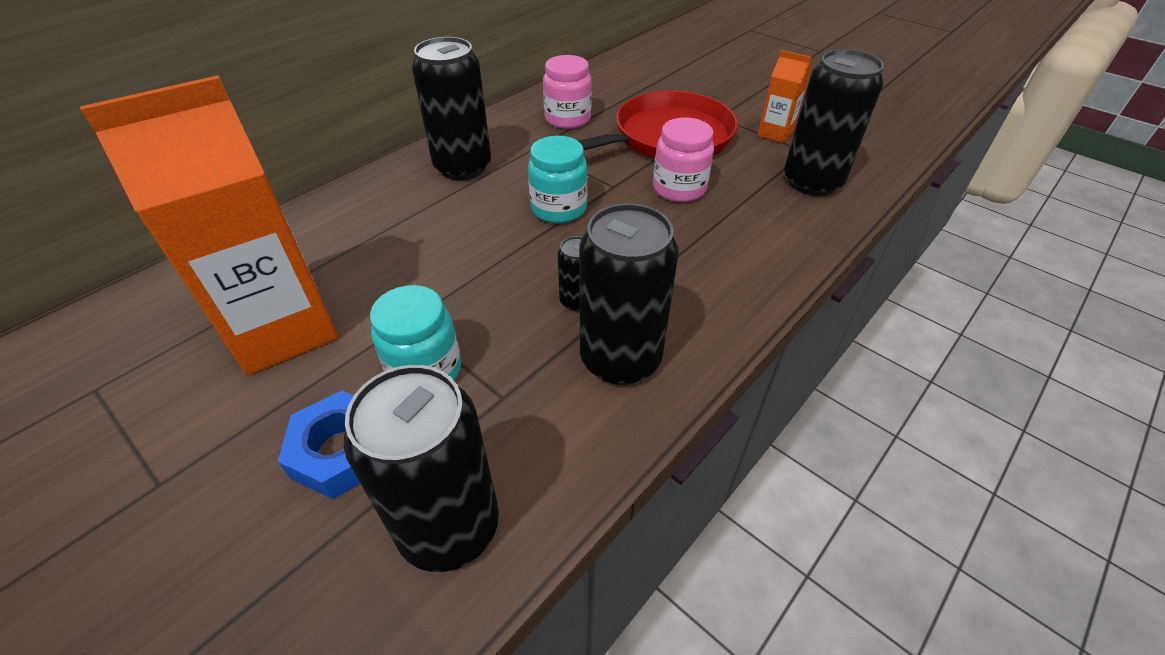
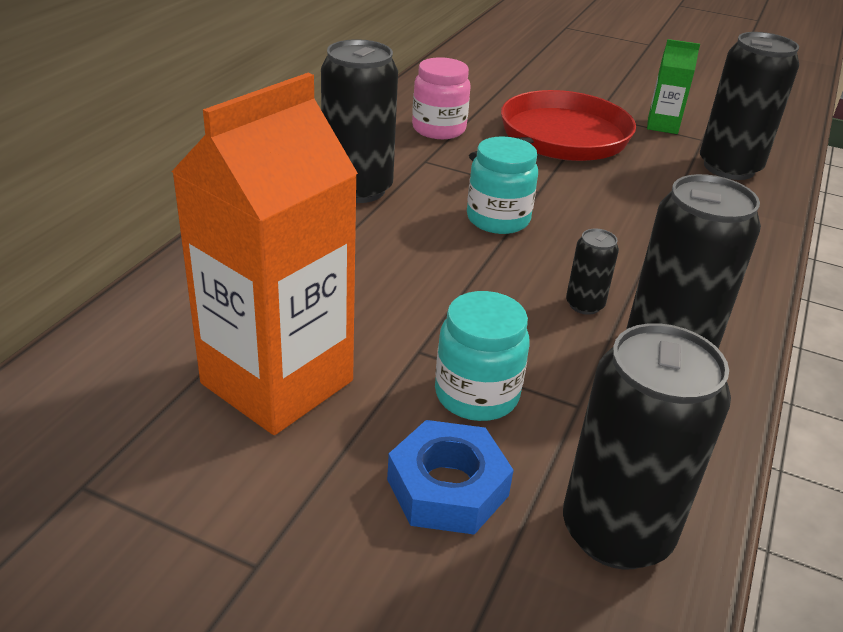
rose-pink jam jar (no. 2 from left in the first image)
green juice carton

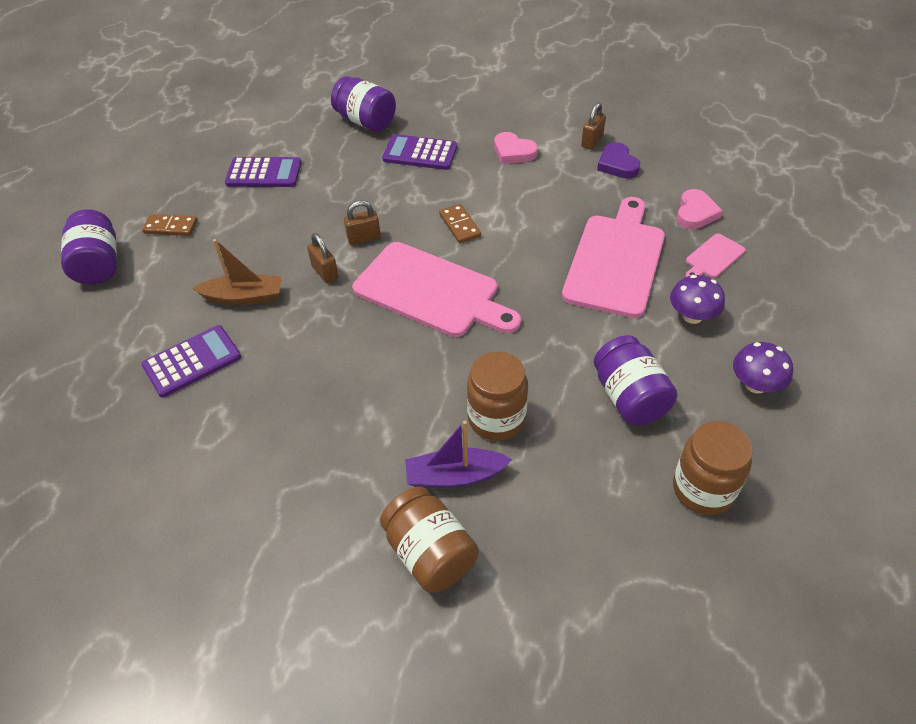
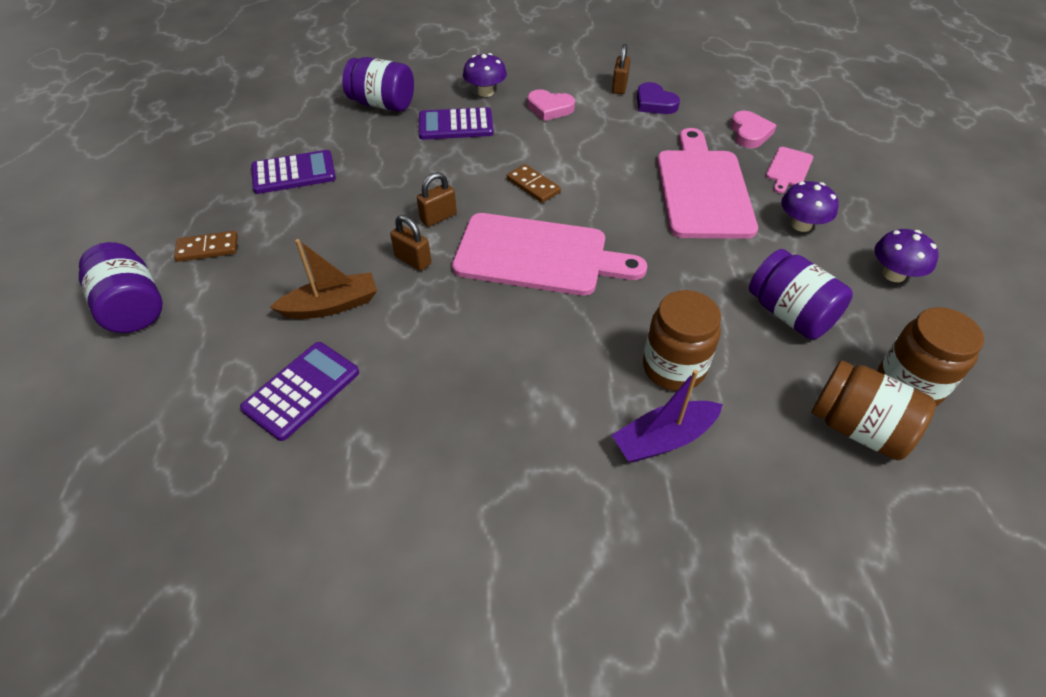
royal purple mushroom (no. 1 from left)
dark brown jam jar (no. 2 from left)

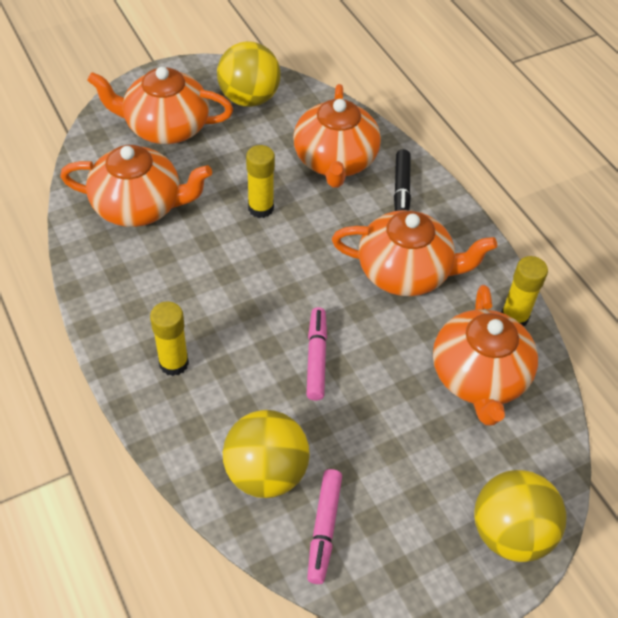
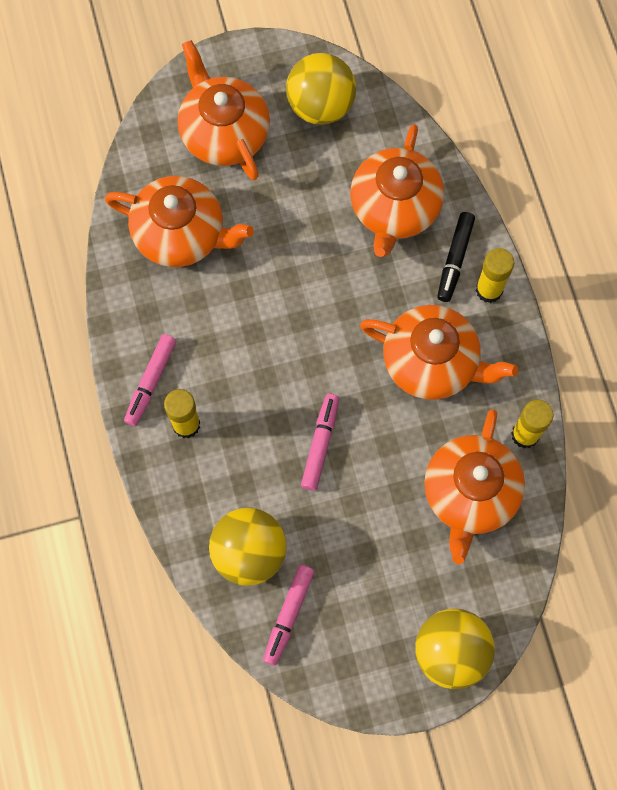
rose-pink felt pen (no. 1 from left)
golden stick of glue (no. 2 from left)
orange-coloured teapot (no. 2 from left)

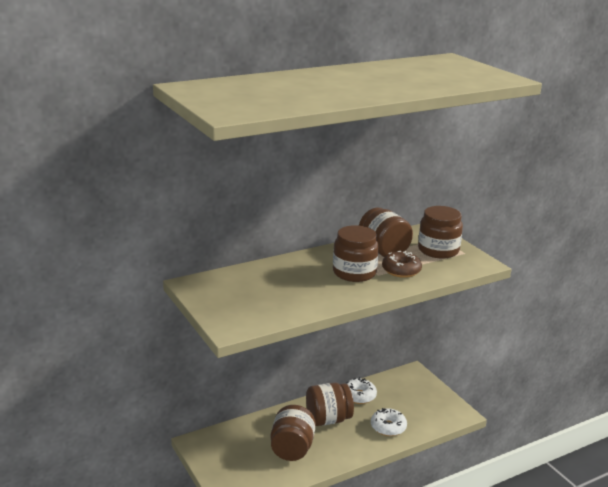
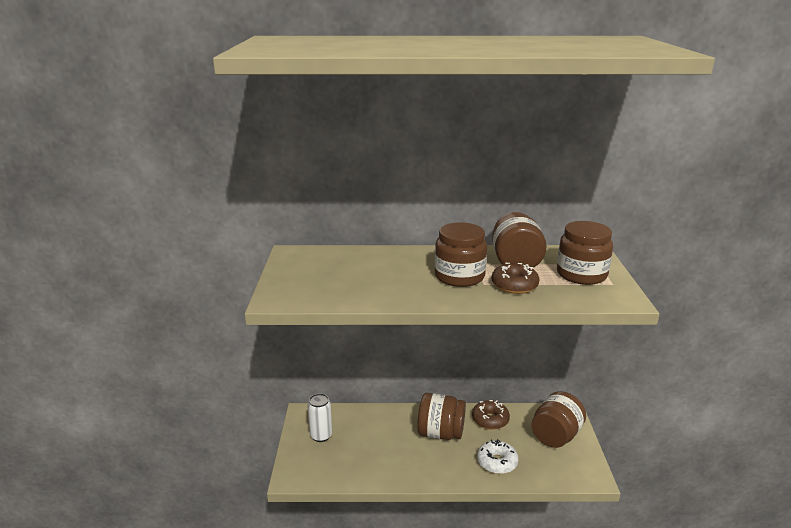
snow-white can
dark brown jam jar (no. 4 from left)
dark brown doughnut (no. 1 from left)

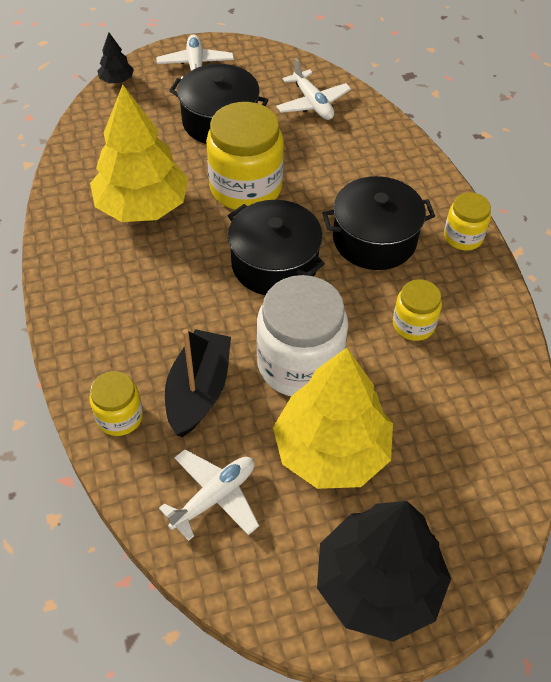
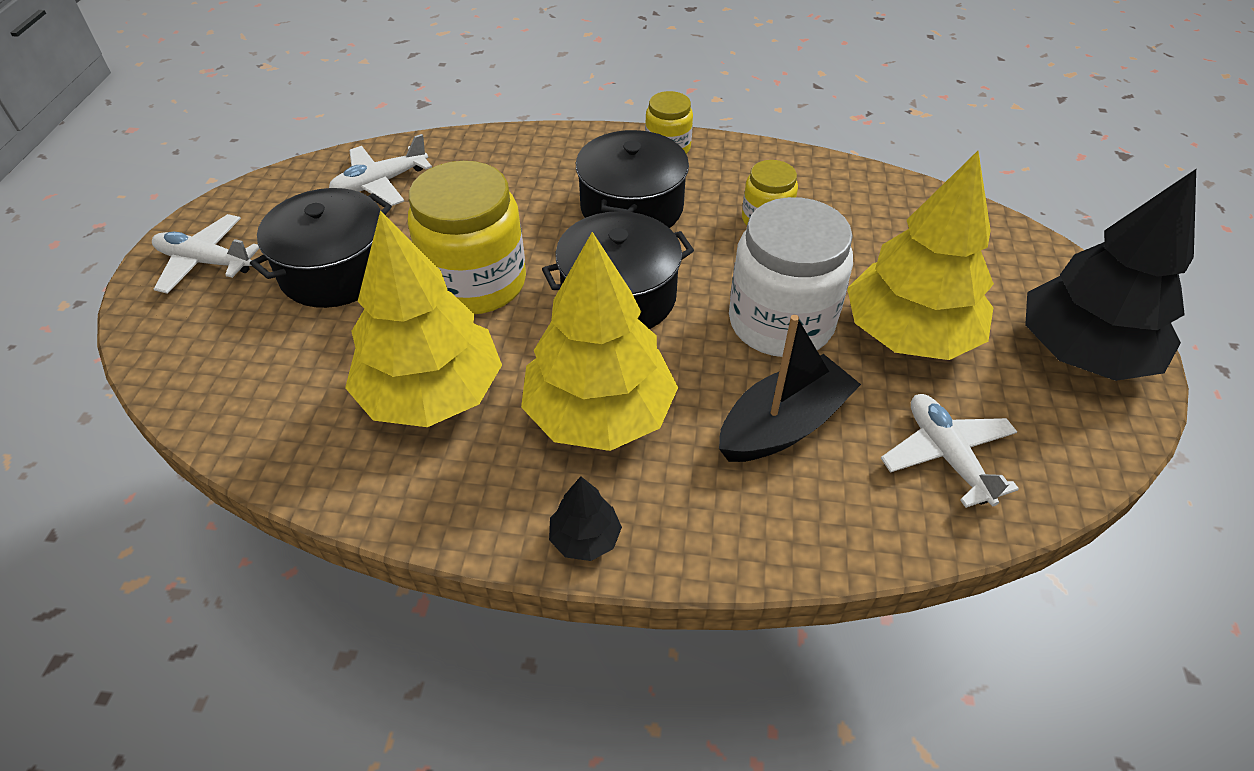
golden jam jar (no. 1 from left in the first image)
golden fir tree (no. 2 from left)
ebony fir tree (no. 1 from left)
ebony sailboat
snow-white plane (no. 2 from left)

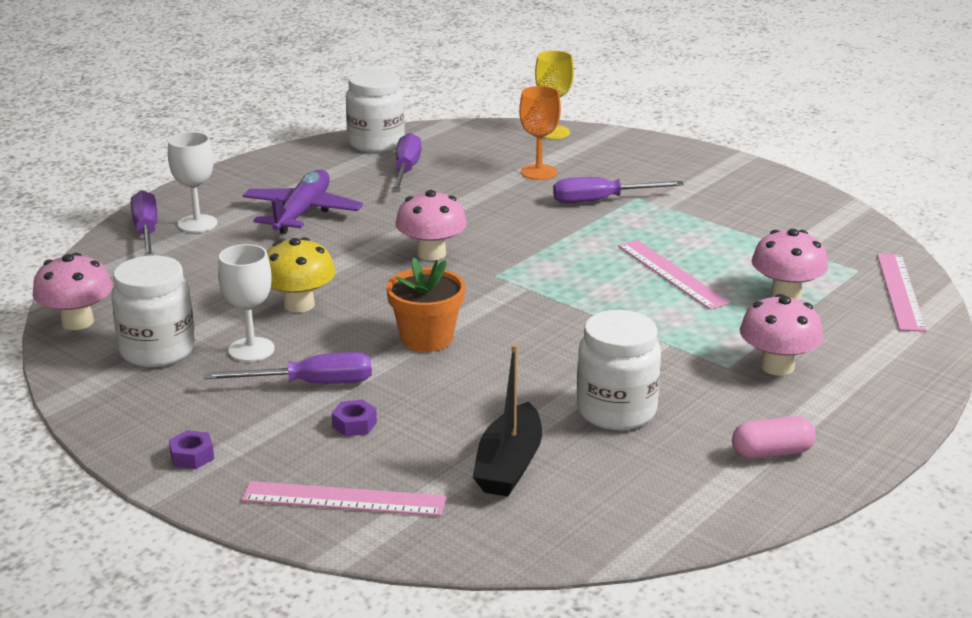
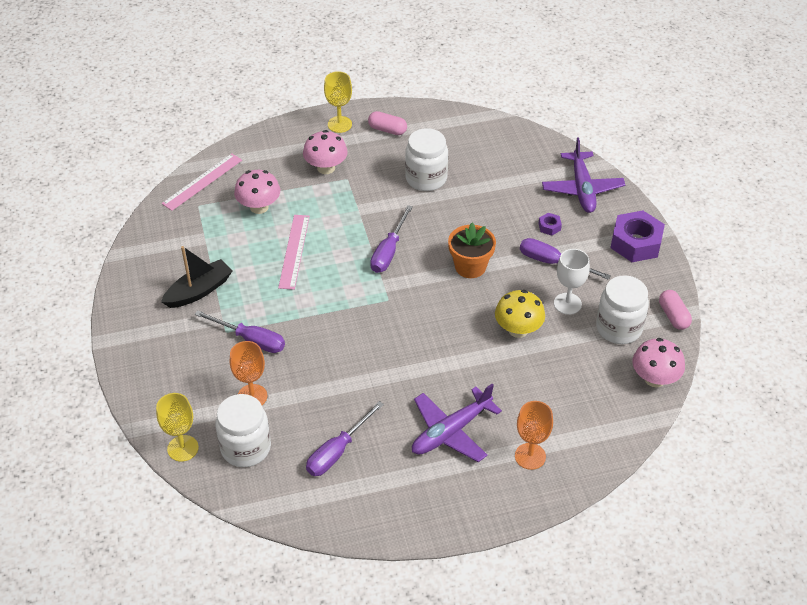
rose-pink mushroom (no. 2 from left in the first image)
golden goblet (no. 2 from left)
rose-pink pill shape (no. 2 from left)
royal purple hand screwdriver (no. 3 from left)
snow-white jam jar (no. 1 from left)
ebony sailboat
royal purple plane (no. 2 from left)
orange-coloured goblet (no. 2 from left)
royal purple hexagon nut (no. 2 from left)

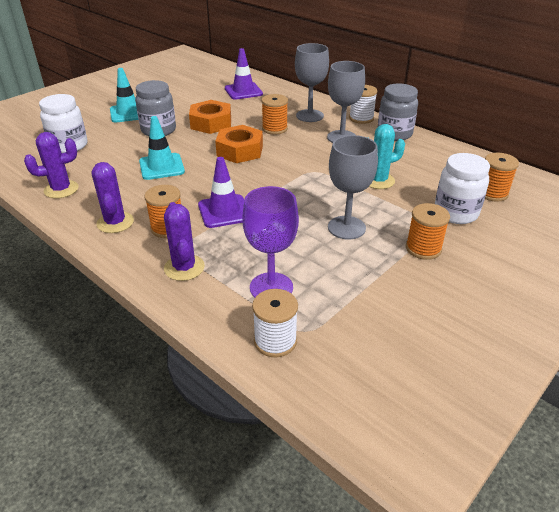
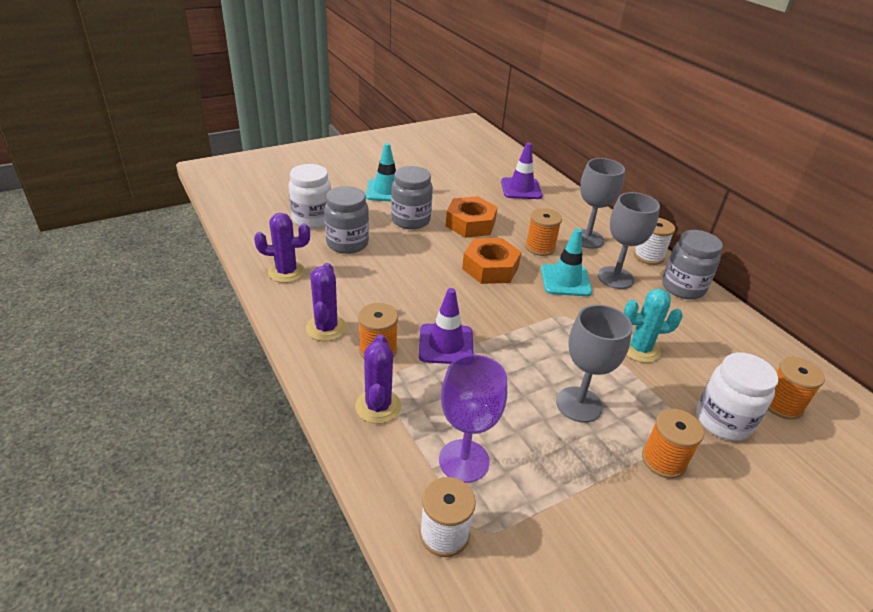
ash-grey jam jar (no. 1 from left)
teal safety cone (no. 2 from left)

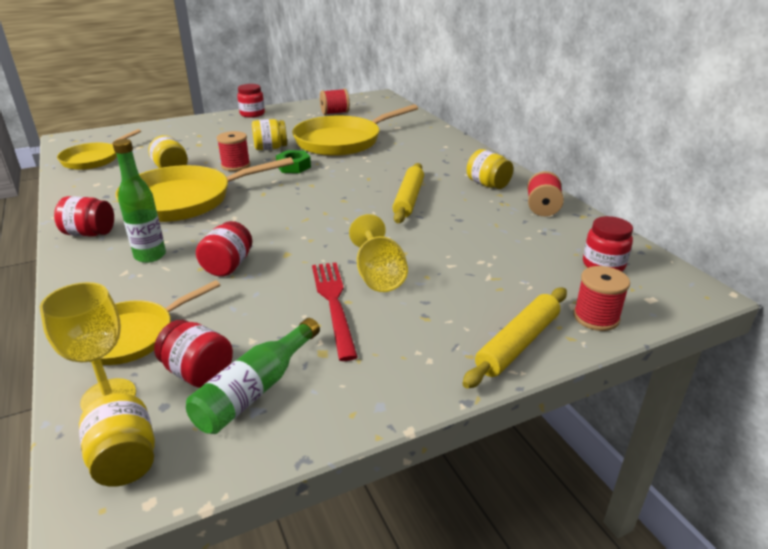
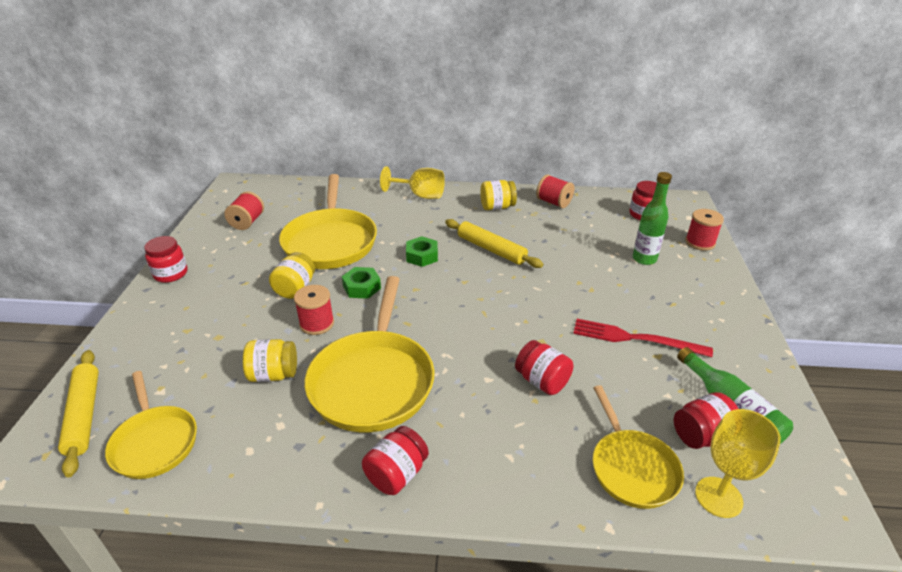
golden jam jar (no. 1 from left in the first image)
green hexagon nut (no. 2 from left)
green flask (no. 1 from left)
golden goblet (no. 1 from left)
golden rolling pin (no. 1 from left)

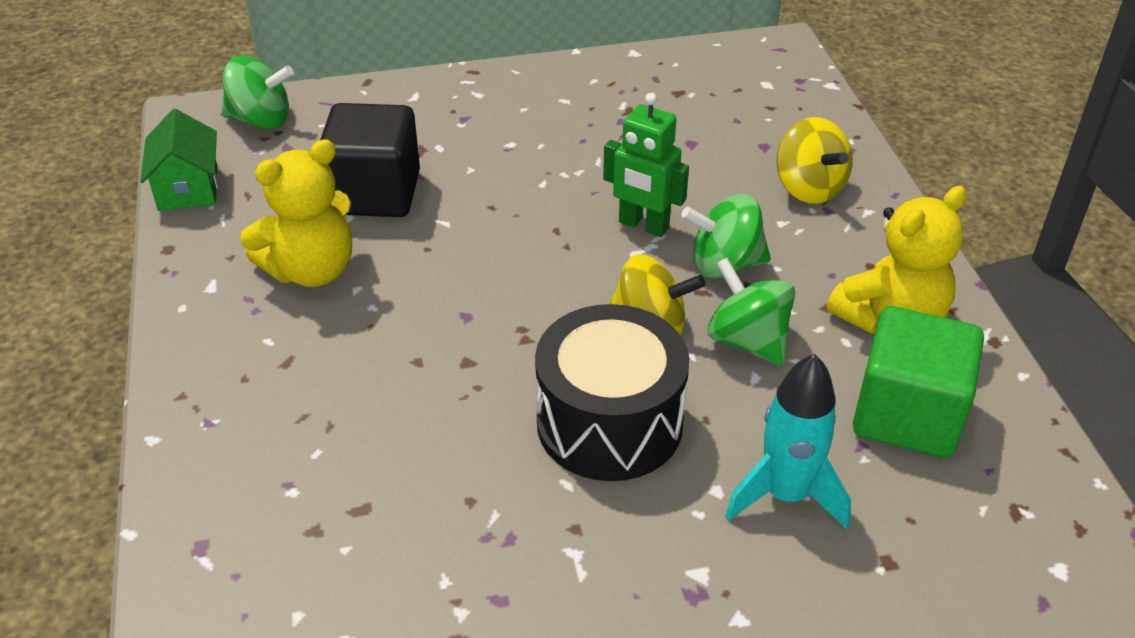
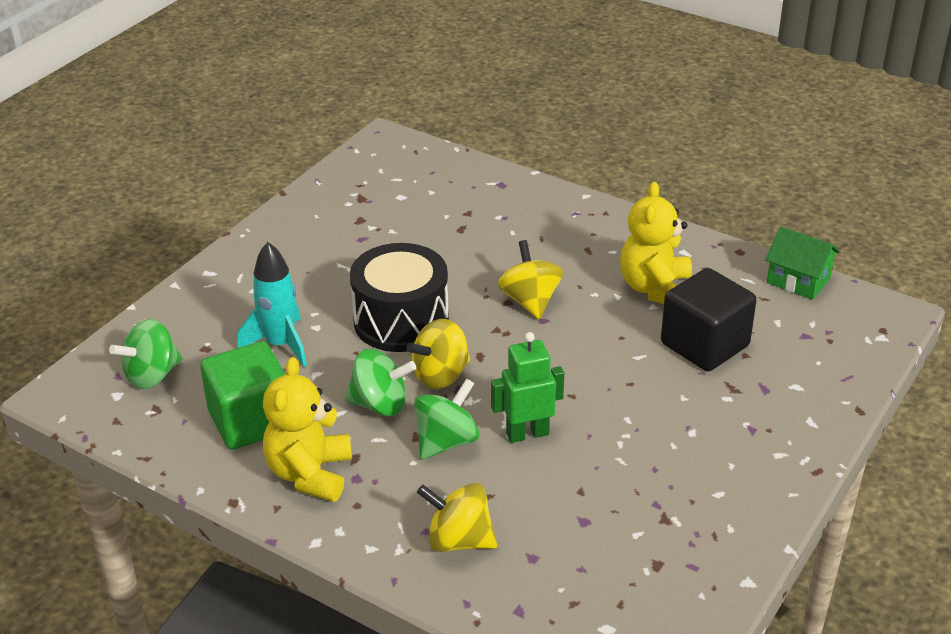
golden spinning top (no. 3 from left)
green spinning top (no. 1 from left)

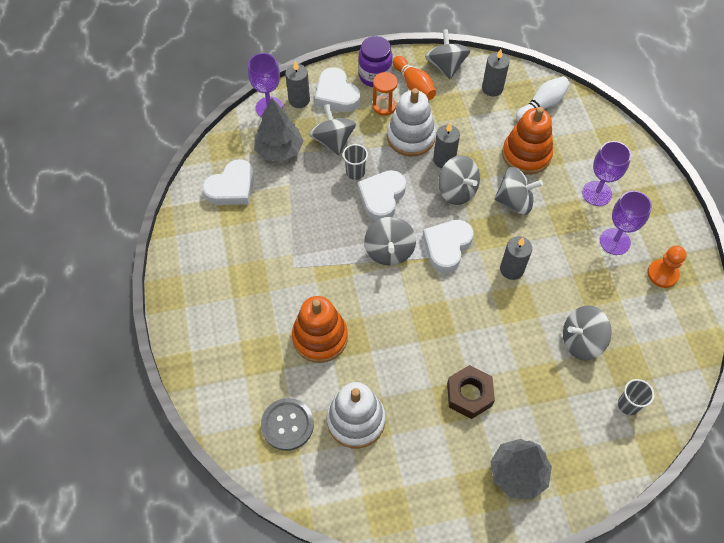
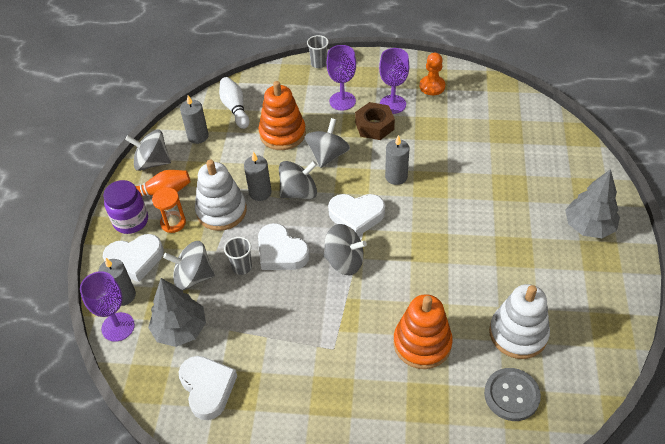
ash-grey spinning top (no. 6 from left in the first image)
dark brown hexagon nut
ash-grey cup (no. 2 from left)
snow-white heart shape (no. 4 from left)

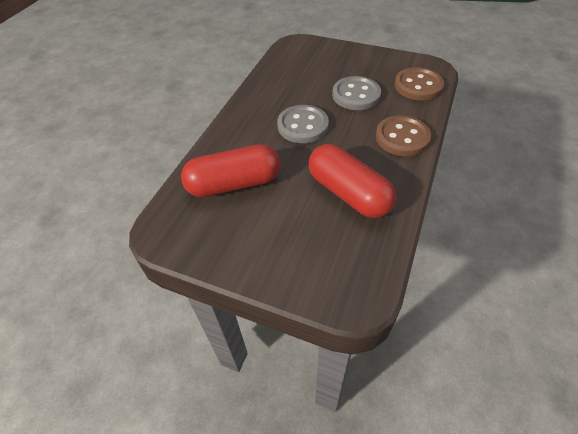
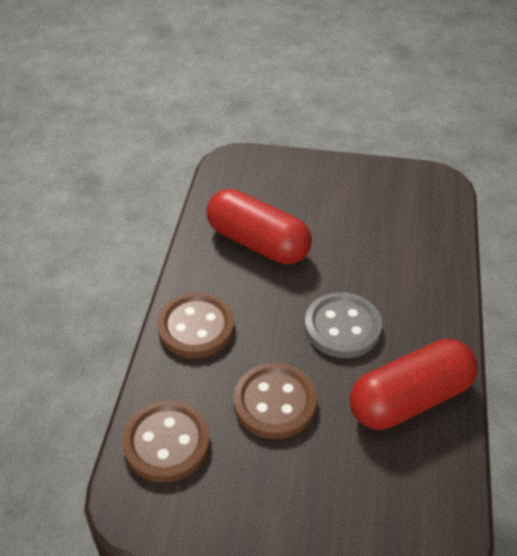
crimson pill shape (no. 2 from left)
dark brown button (no. 3 from left)

